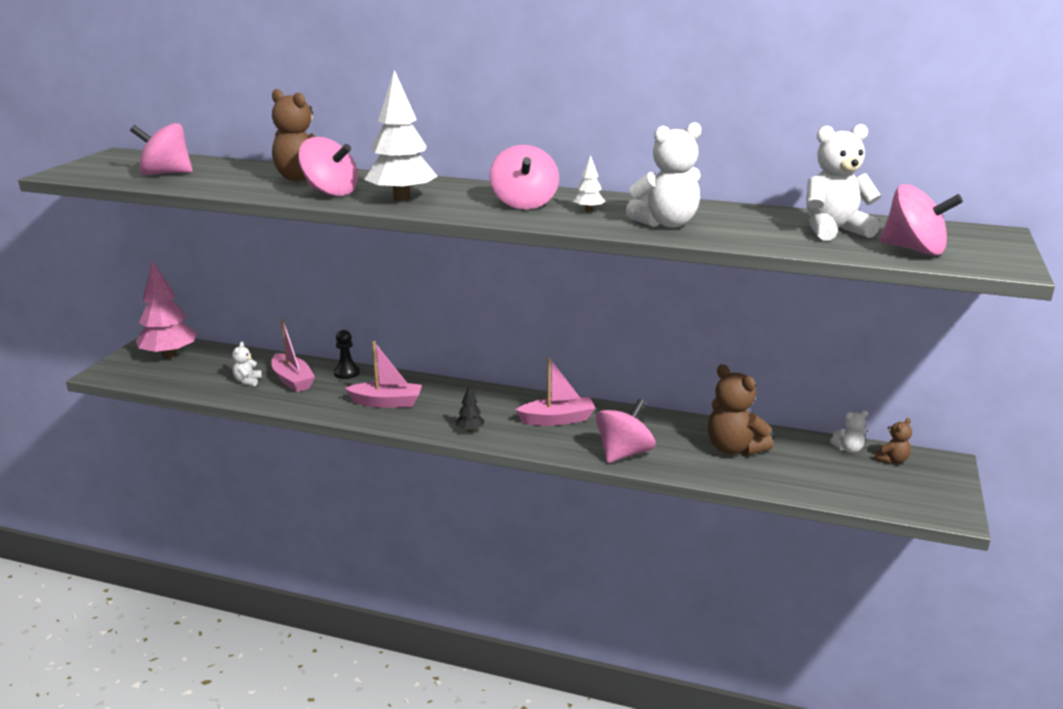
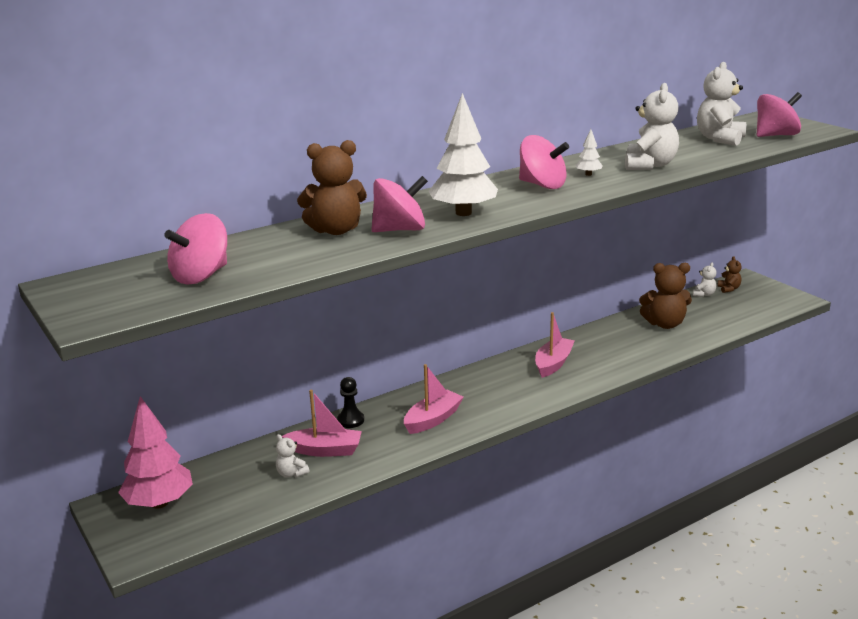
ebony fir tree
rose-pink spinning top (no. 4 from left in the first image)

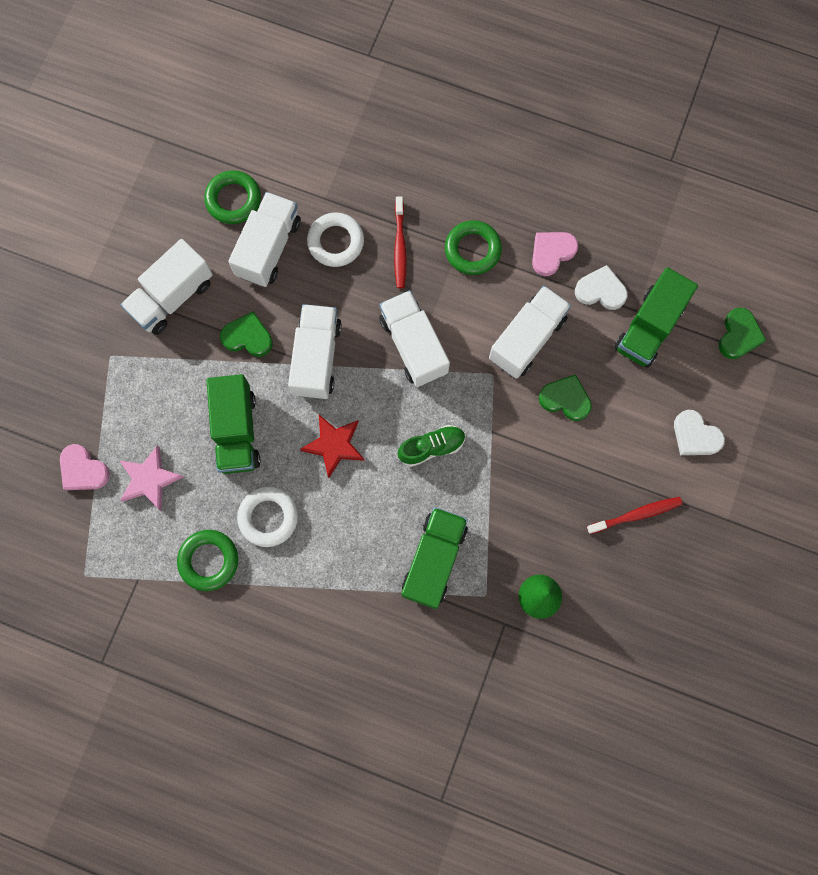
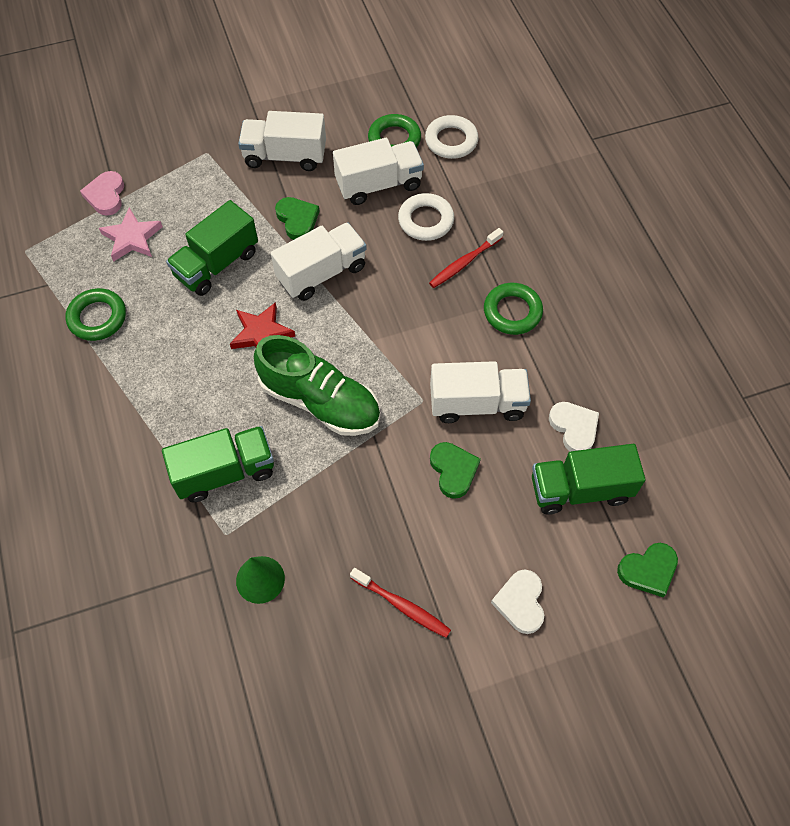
snow-white toy truck (no. 4 from left in the first image)
rose-pink heart shape (no. 2 from left in the first image)
snow-white hoop (no. 2 from left)
green lace-up shoe

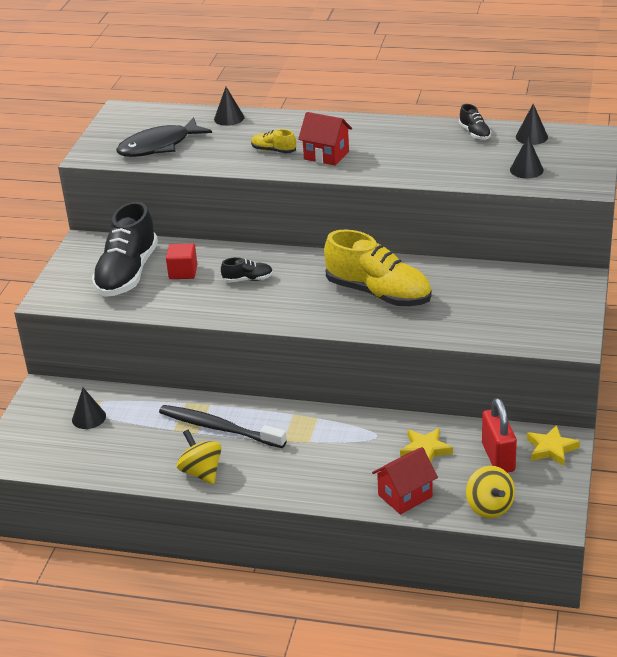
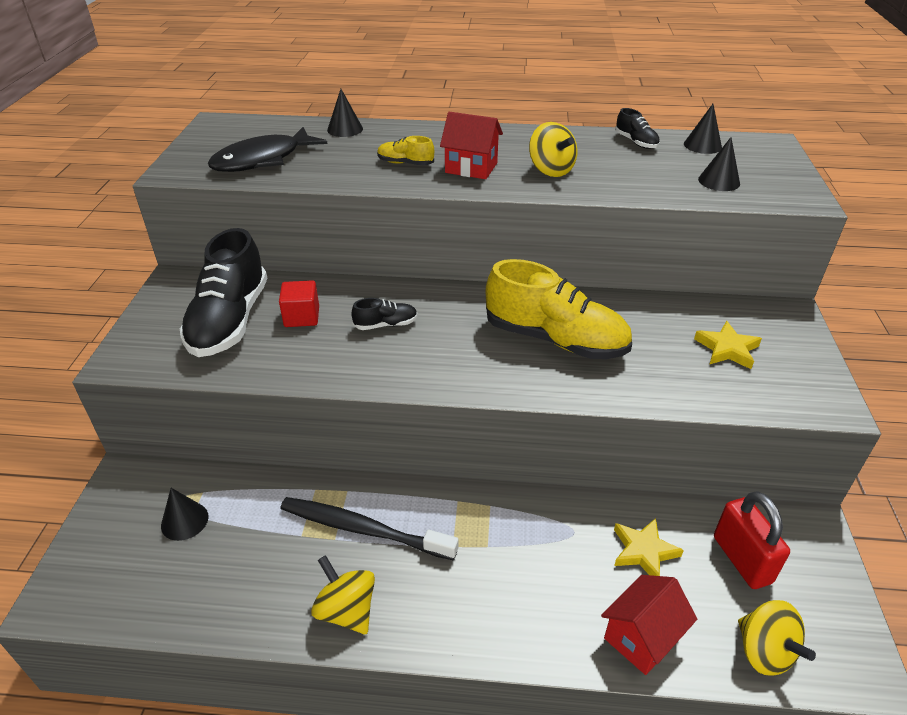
golden spinning top (no. 2 from left)
golden five-pointed star (no. 2 from left)

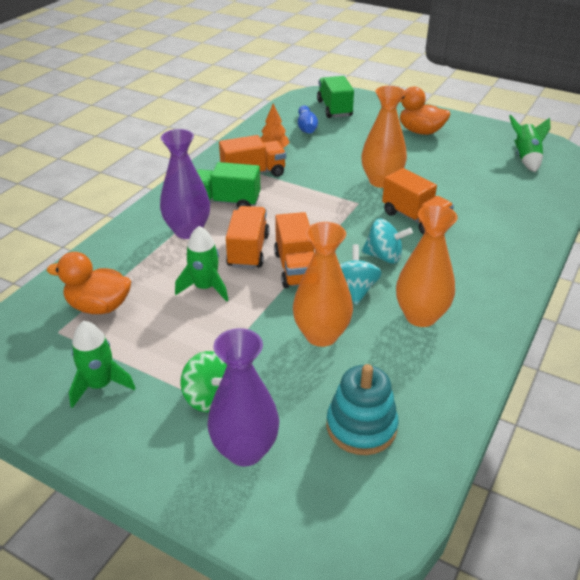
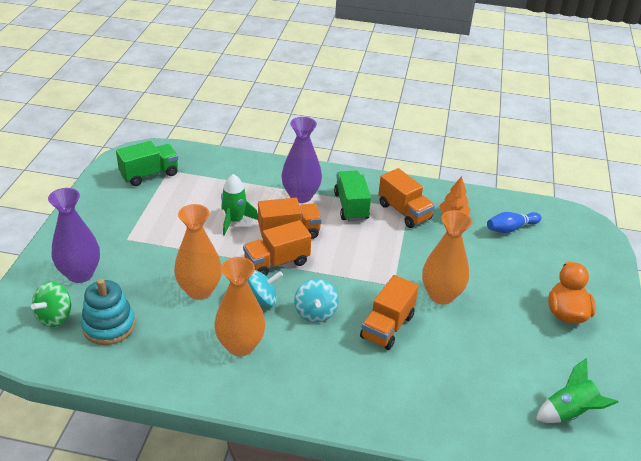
orange-coloured rubber duck (no. 1 from left in the first image)
green rocket (no. 1 from left in the first image)
green spinning top
green toy truck (no. 1 from left)

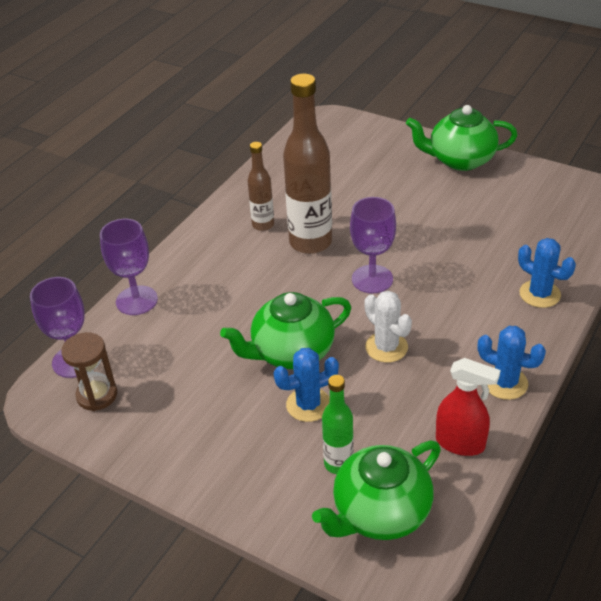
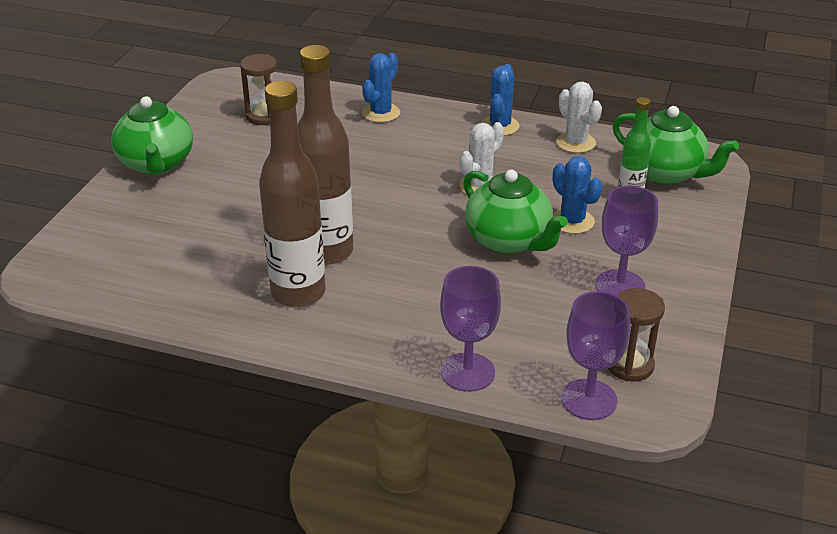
dark brown hourglass (no. 1 from left)
royal purple goblet (no. 3 from left)
snow-white saguaro cactus (no. 2 from left)
dark brown flask (no. 1 from left)

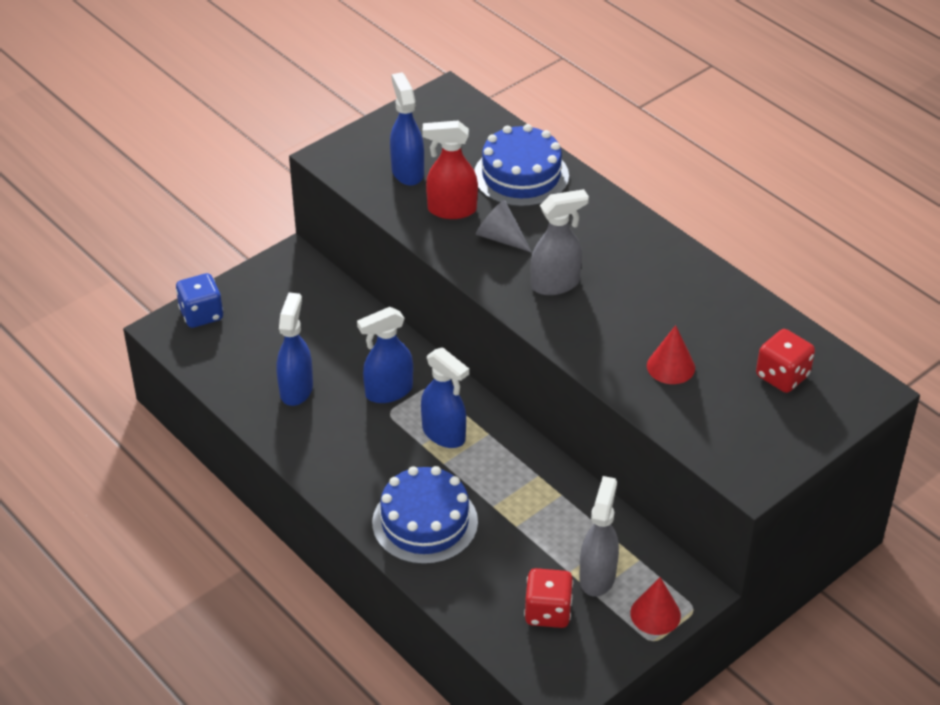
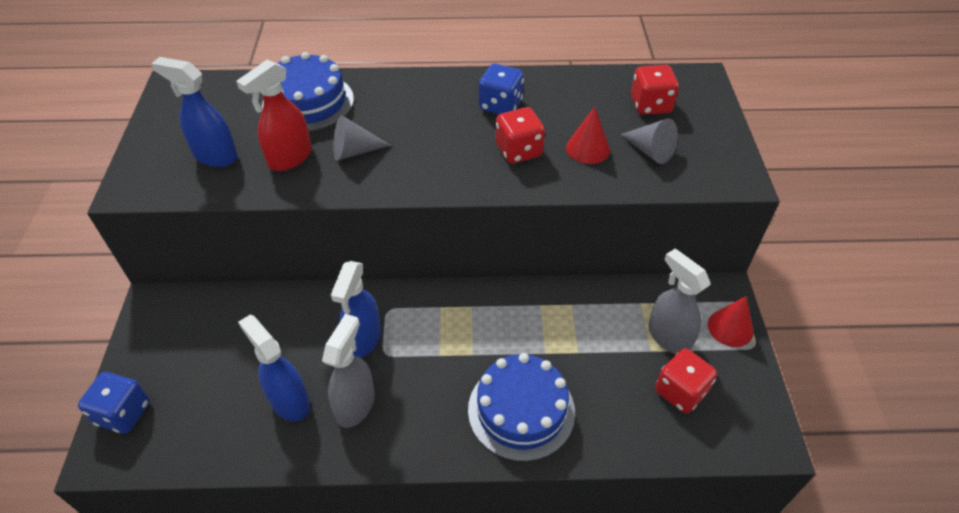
royal blue spray cleaner (no. 4 from left in the first image)
royal blue die (no. 2 from left)
crimson die (no. 1 from left)
ash-grey solid cone (no. 2 from left)
ash-grey spray cleaner (no. 1 from left)

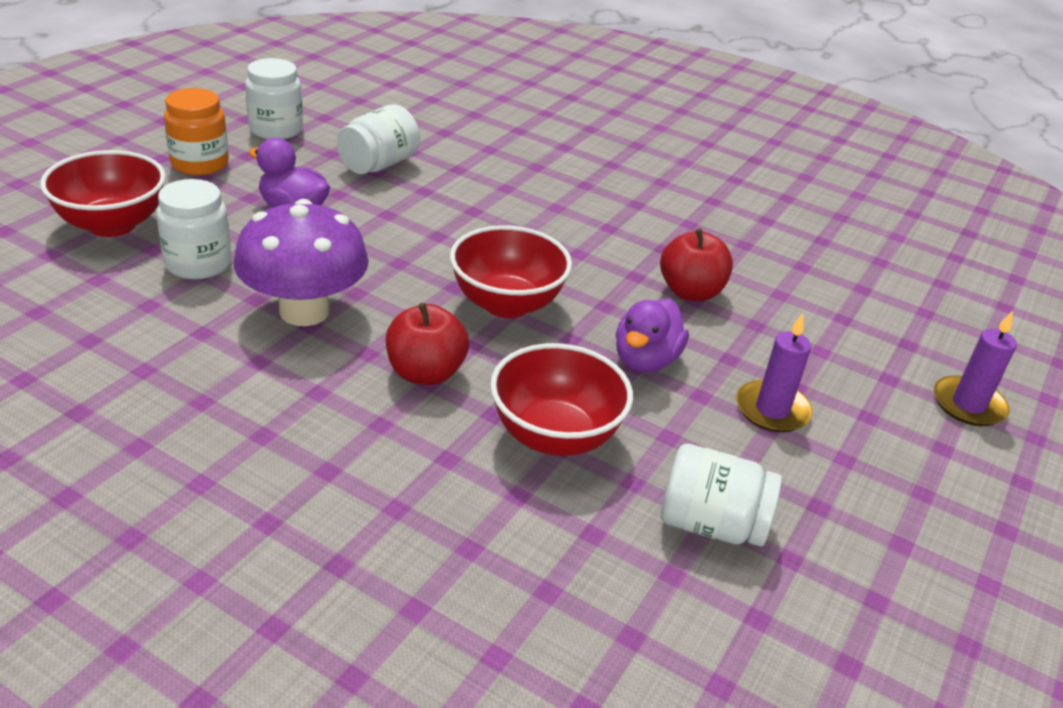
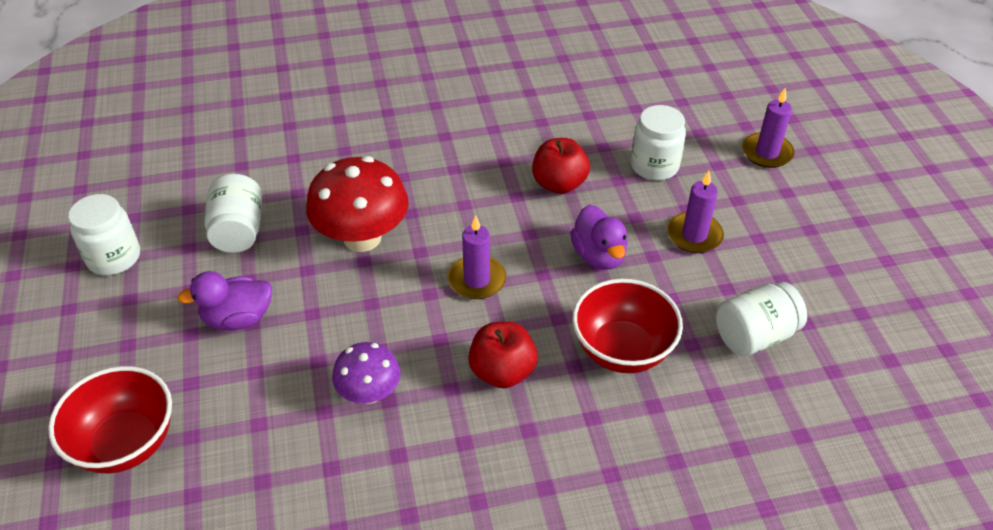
orange-coloured jam jar
crimson mushroom
snow-white jam jar (no. 3 from left)
royal purple pillar candle (no. 1 from left)
royal purple mushroom

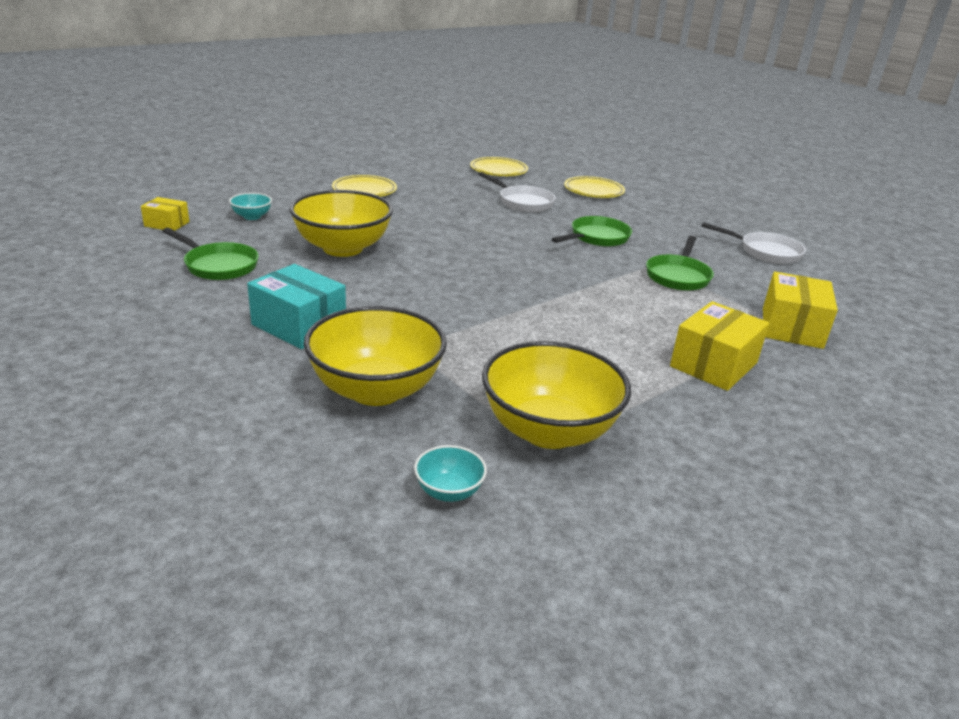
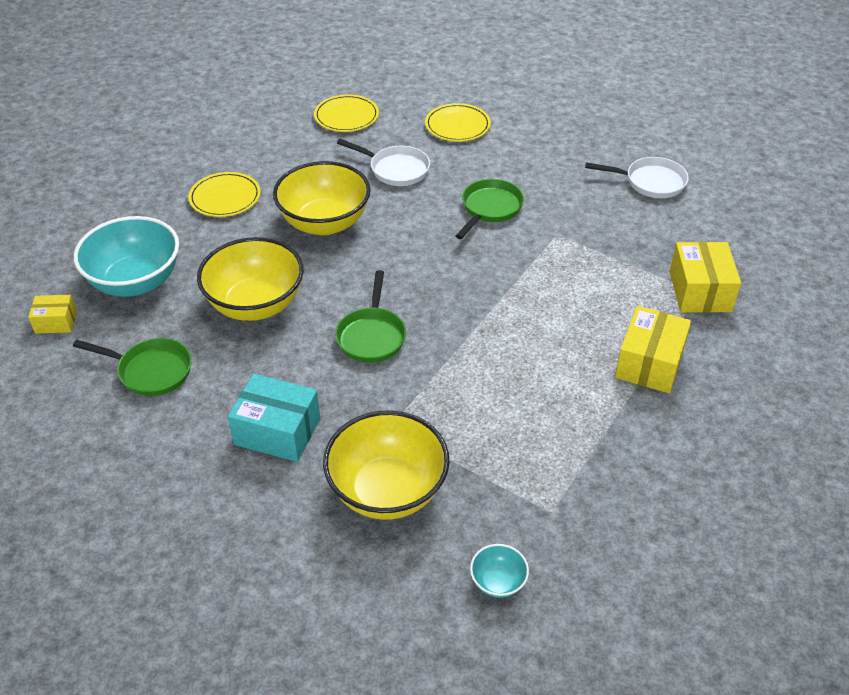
golden bowl (no. 2 from left)
green skillet (no. 2 from left)
teal bowl (no. 1 from left)

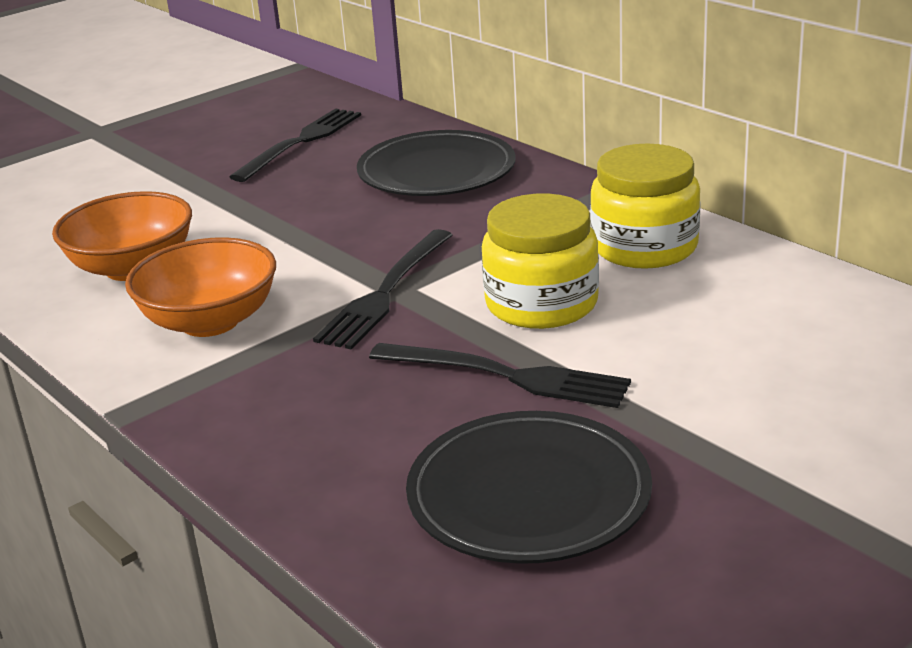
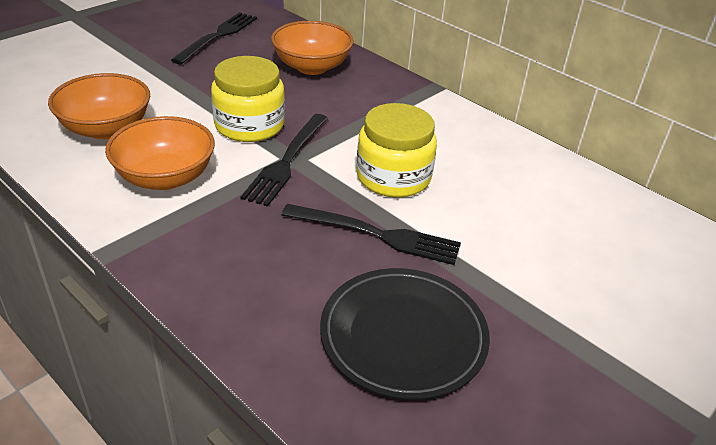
golden jam jar (no. 1 from left)
orange-coloured bowl (no. 3 from left)

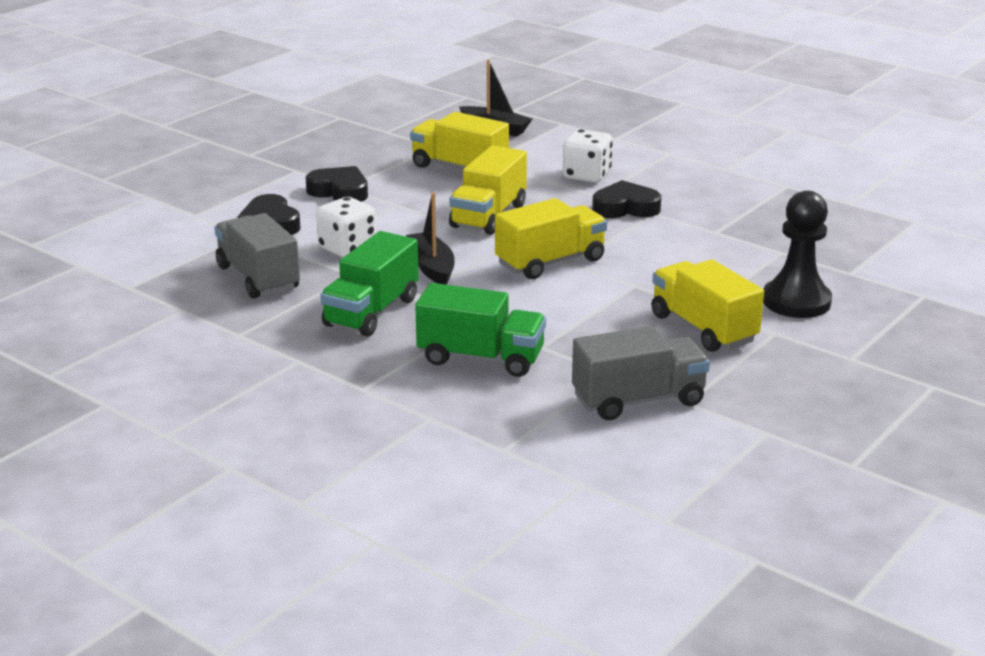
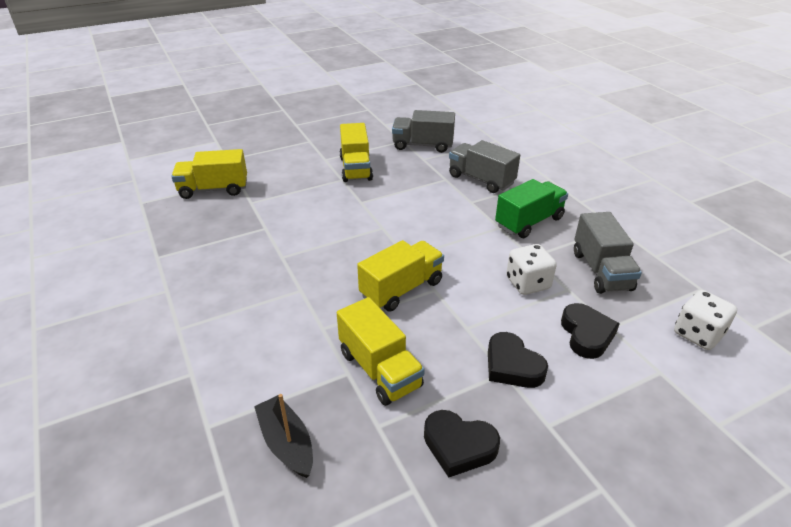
ebony sailboat (no. 1 from left in the first image)
ebony pawn
golden toy truck (no. 1 from left)
snow-white die (no. 2 from left)
ebony heart shape (no. 1 from left)
ash-grey toy truck (no. 2 from left)

